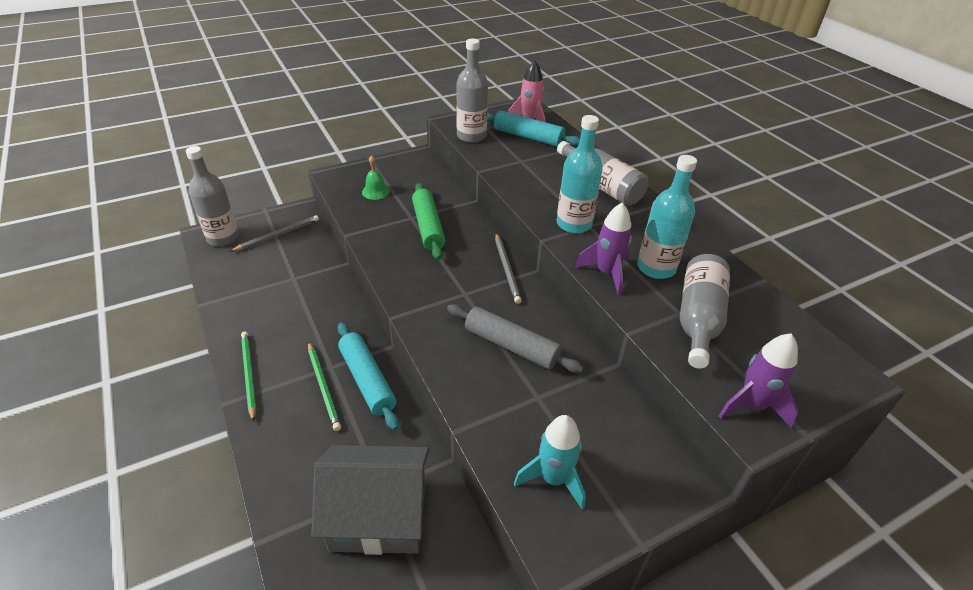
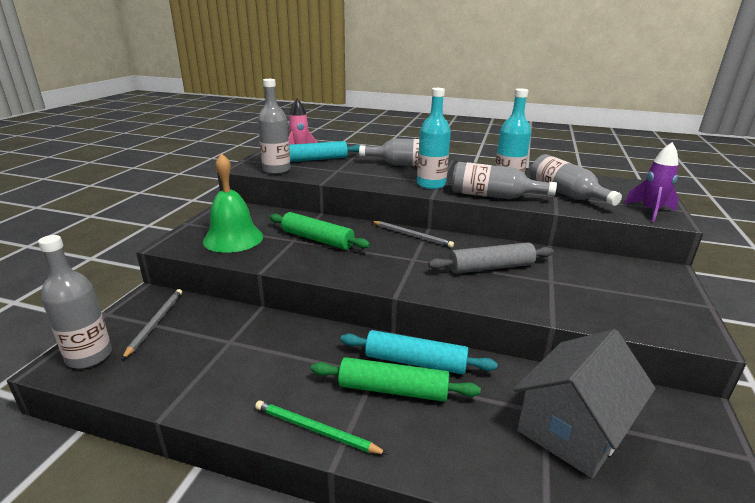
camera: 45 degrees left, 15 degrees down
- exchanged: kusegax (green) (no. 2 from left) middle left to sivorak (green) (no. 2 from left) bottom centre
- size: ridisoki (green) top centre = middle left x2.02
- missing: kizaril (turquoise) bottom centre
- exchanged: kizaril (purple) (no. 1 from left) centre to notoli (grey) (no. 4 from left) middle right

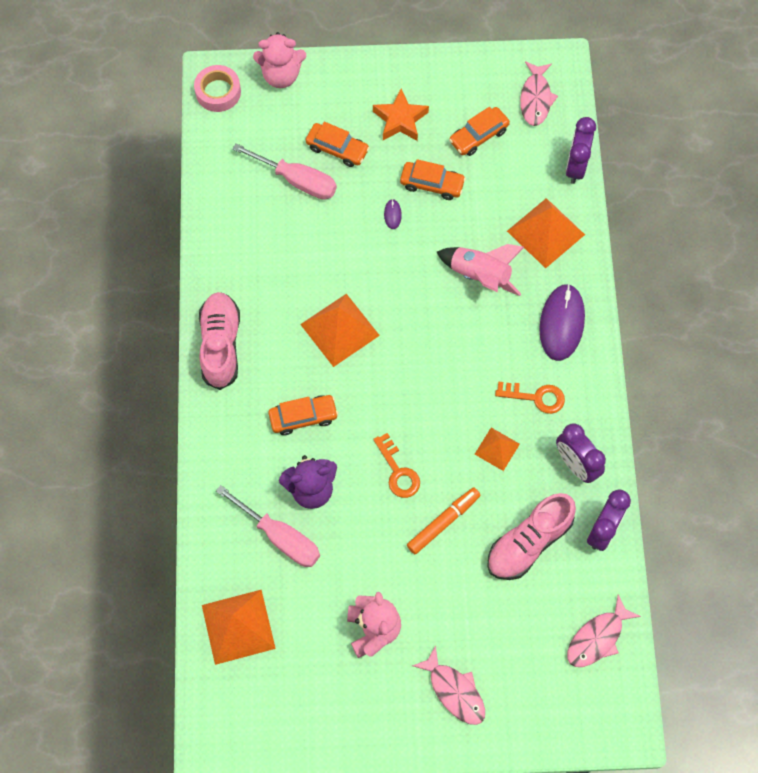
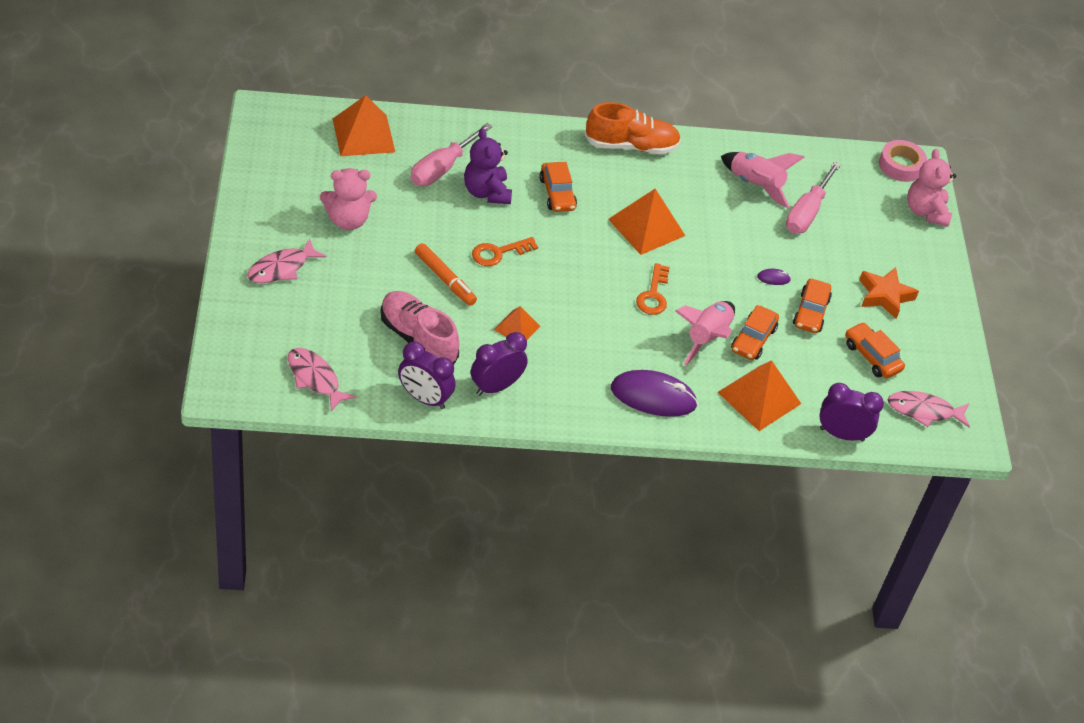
camera: 85 degrees right, 20 degrees down
- colour: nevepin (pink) (no. 1 from left) middle left to nevepin (orange) top centre
- relocated: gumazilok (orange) (no. 2 from left) top centre to middle right
- relocated: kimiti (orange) (no. 2 from left) middle right to centre
- appeared: kizaril (pink) (no. 2 from left) top right

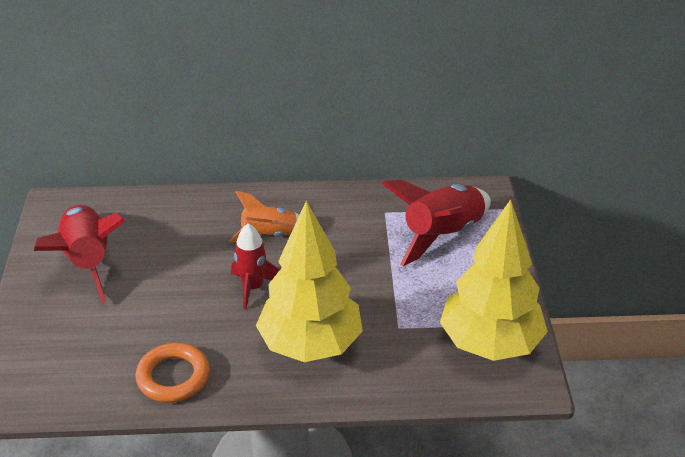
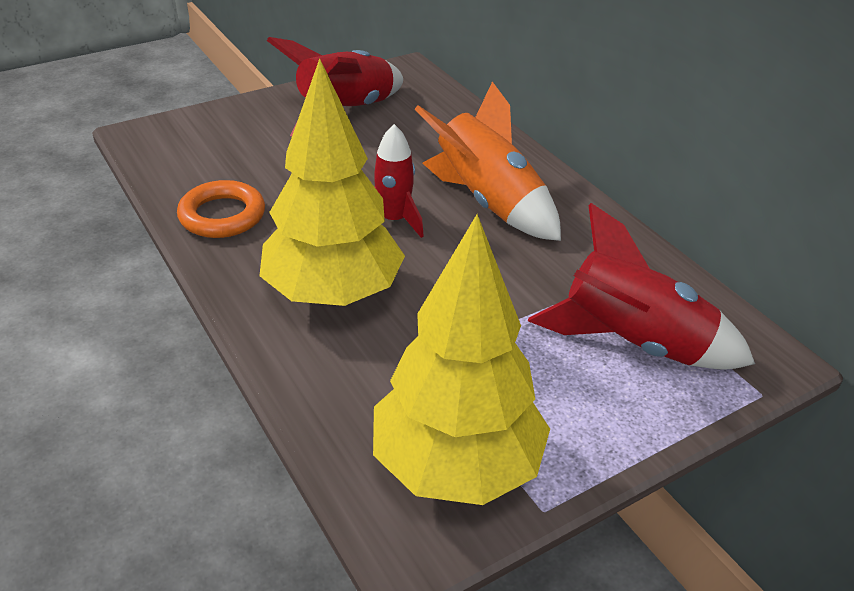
camera: 60 degrees right, 0 degrees up
- size: kizaril (orange) centre = top centre x1.63

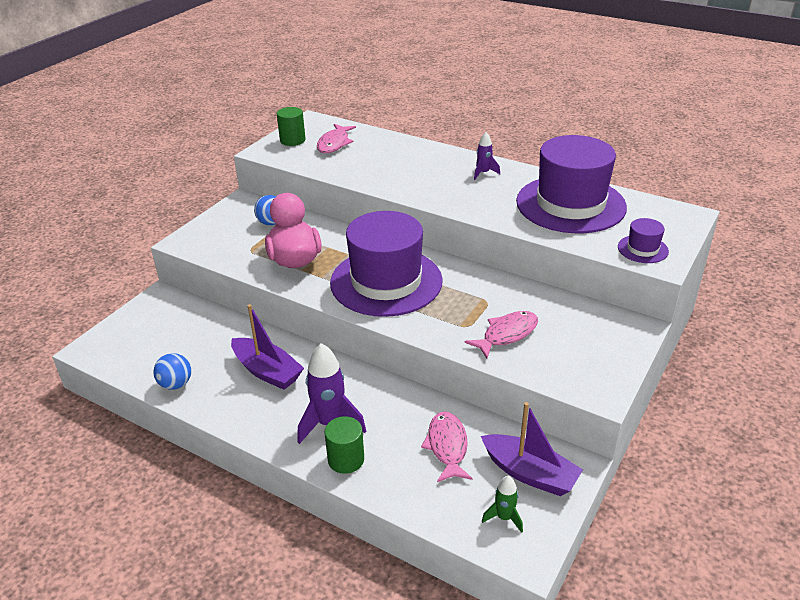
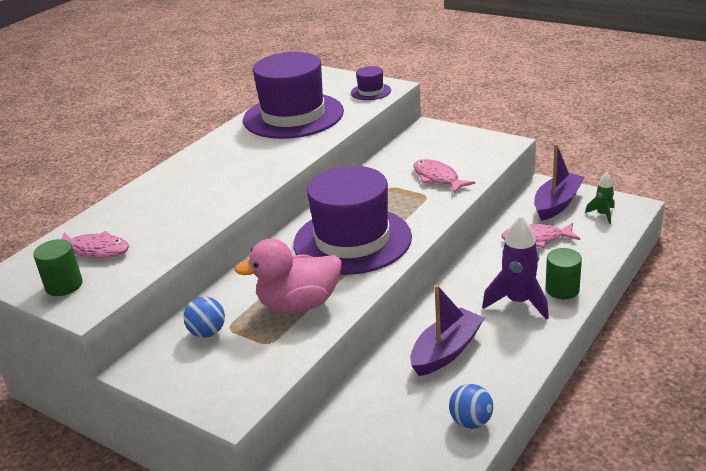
camera: 85 degrees left, 5 degrees down
- missing: kizaril (purple) (no. 2 from left) top centre

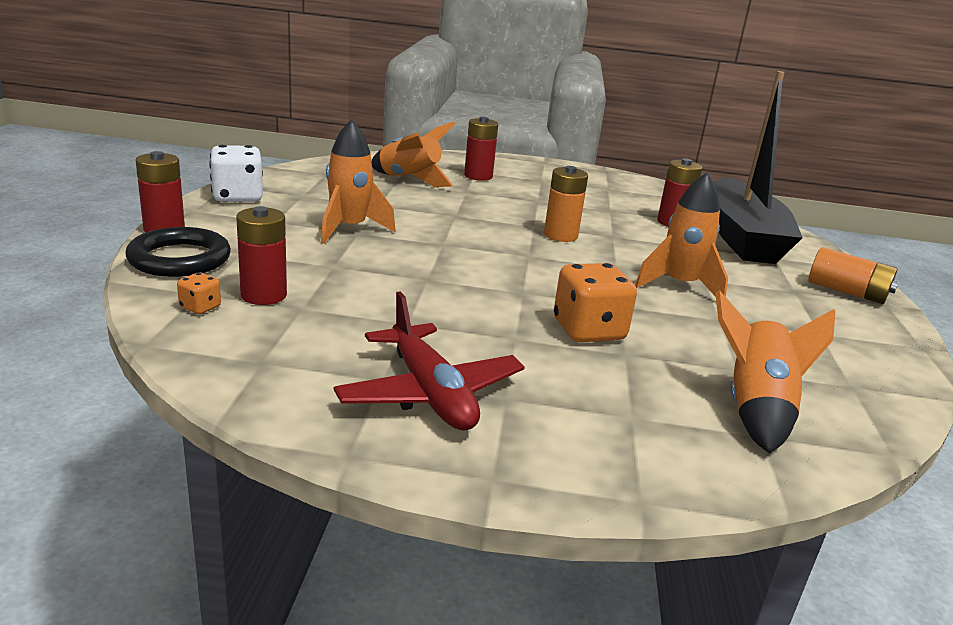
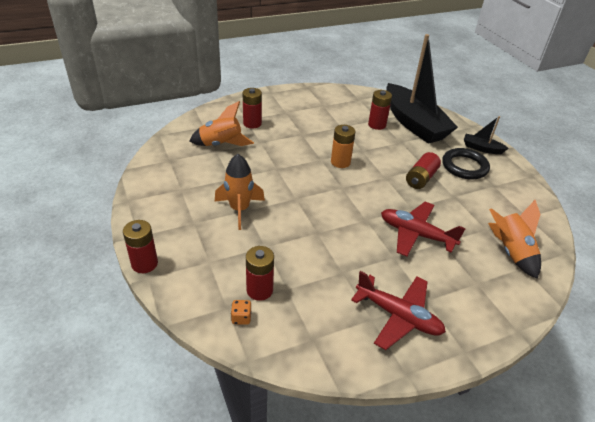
camera: 30 degrees left, 15 degrees up
- relocated: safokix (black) middle left to middle right
- missing: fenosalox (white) top left
- exchanged: fenosalox (orange) (no. 2 from left) centre to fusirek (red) (no. 2 from left) middle right
- exchanged: kizaril (orange) (no. 3 from left) middle right to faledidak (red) (no. 5 from left) middle right
- exchanged: faledidak (orange) (no. 2 from left) middle right to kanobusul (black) (no. 2 from left) top right

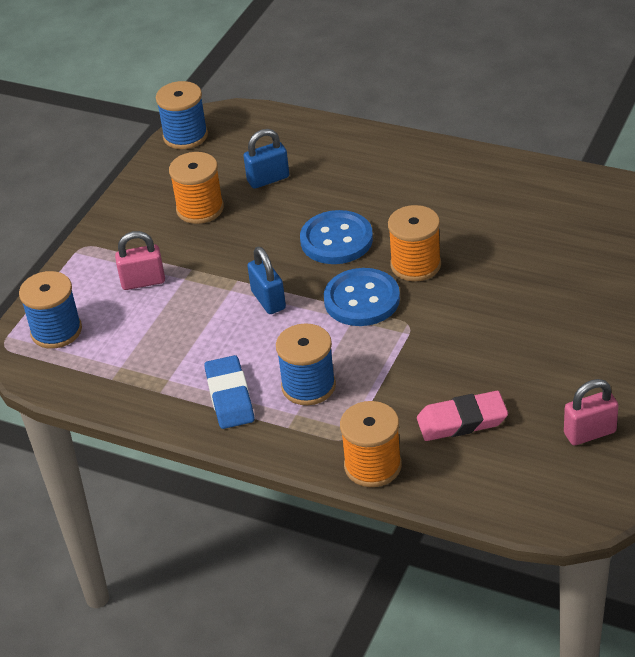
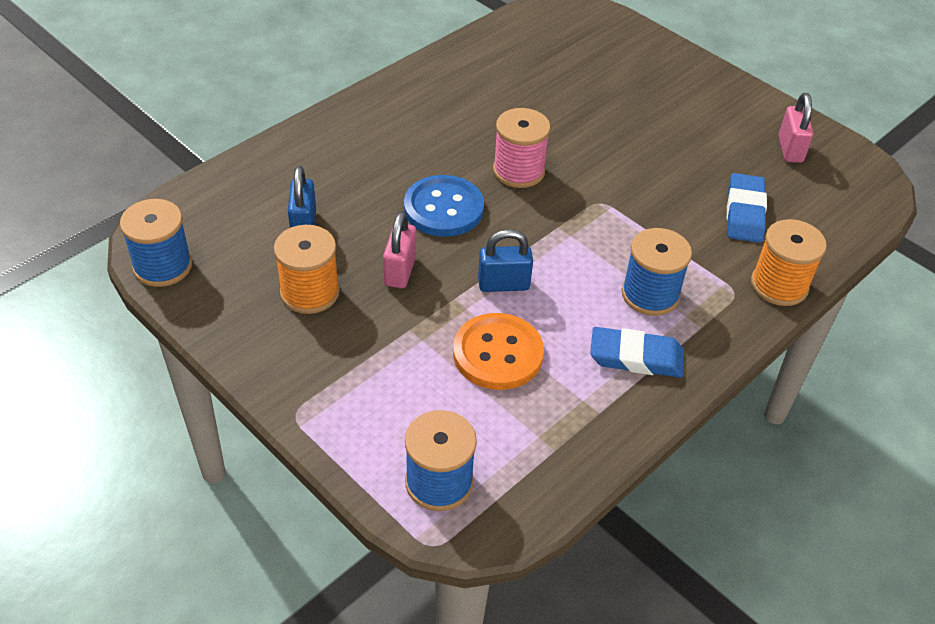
camera: 75 degrees left, 5 degrees up
- relocated: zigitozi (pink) (no. 1 from left) middle left to centre
- missing: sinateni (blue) (no. 2 from left) centre
- colour: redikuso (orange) (no. 3 from left) centre to redikuso (pink) top centre
- colour: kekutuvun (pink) middle right to kekutuvun (blue) (no. 2 from left) middle right
- appeared: sinateni (orange) centre

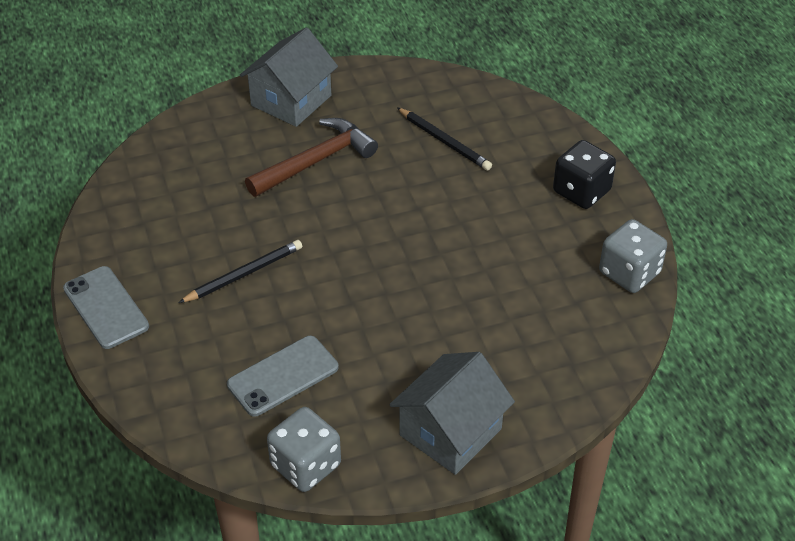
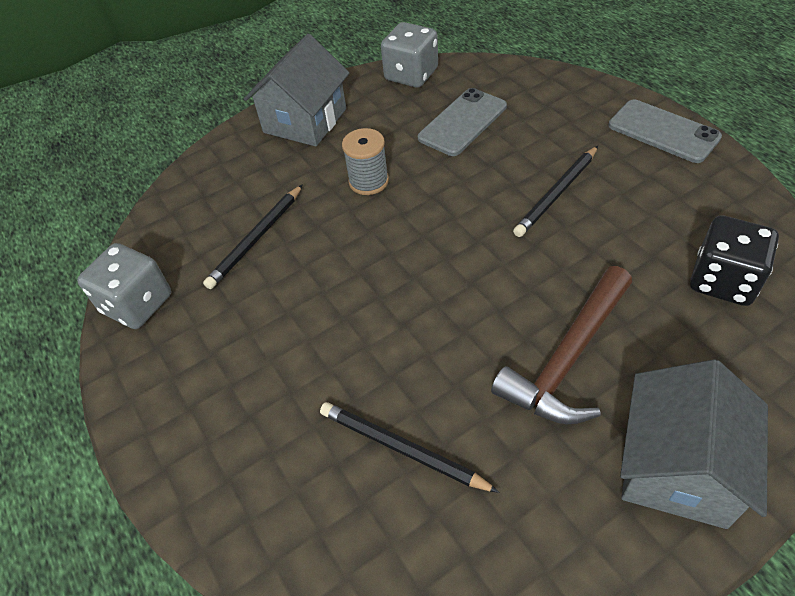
camera: 170 degrees right, 5 degrees up
- relocated: fenosalox (black) top right to middle right
- appeared: kusegax (black) (no. 1 from left) middle left
- appeared: redikuso (grey) top centre

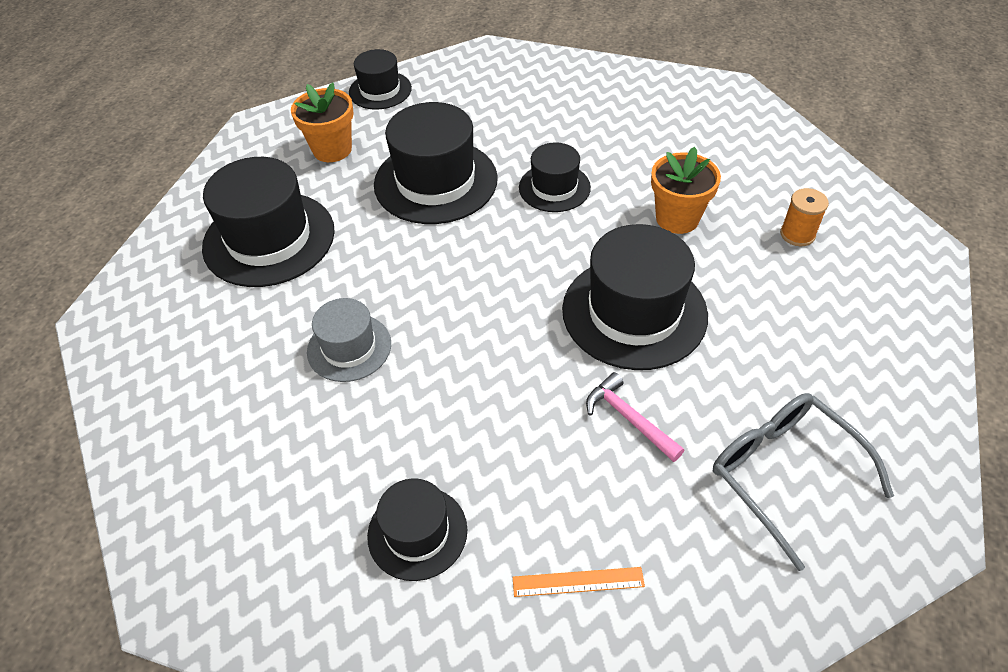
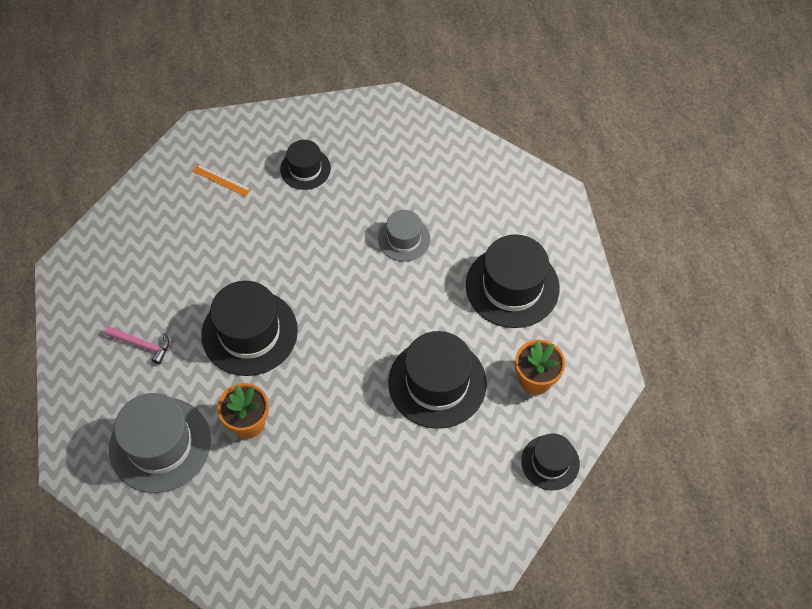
camera: 150 degrees right, 10 degrees up
- spun: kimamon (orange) bottom centre = top left 60 degrees clockwise
- missing: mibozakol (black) (no. 5 from left) top centre
- relocated: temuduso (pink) centre to middle left
- missing: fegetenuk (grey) bottom right
- exchanged: redikuso (orange) top right to mibozakol (grey) (no. 1 from left) bottom left

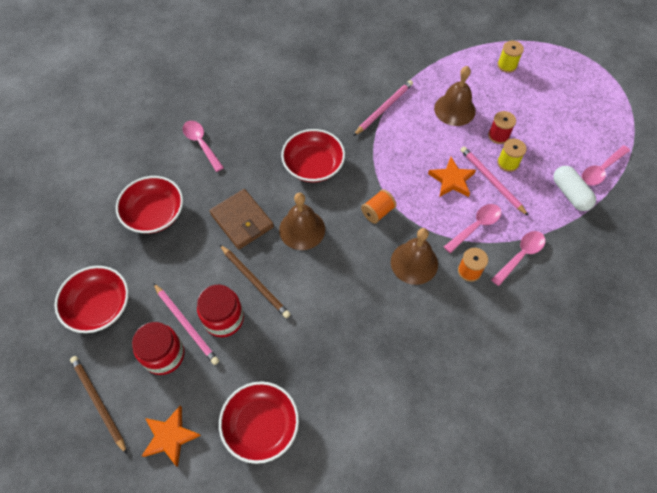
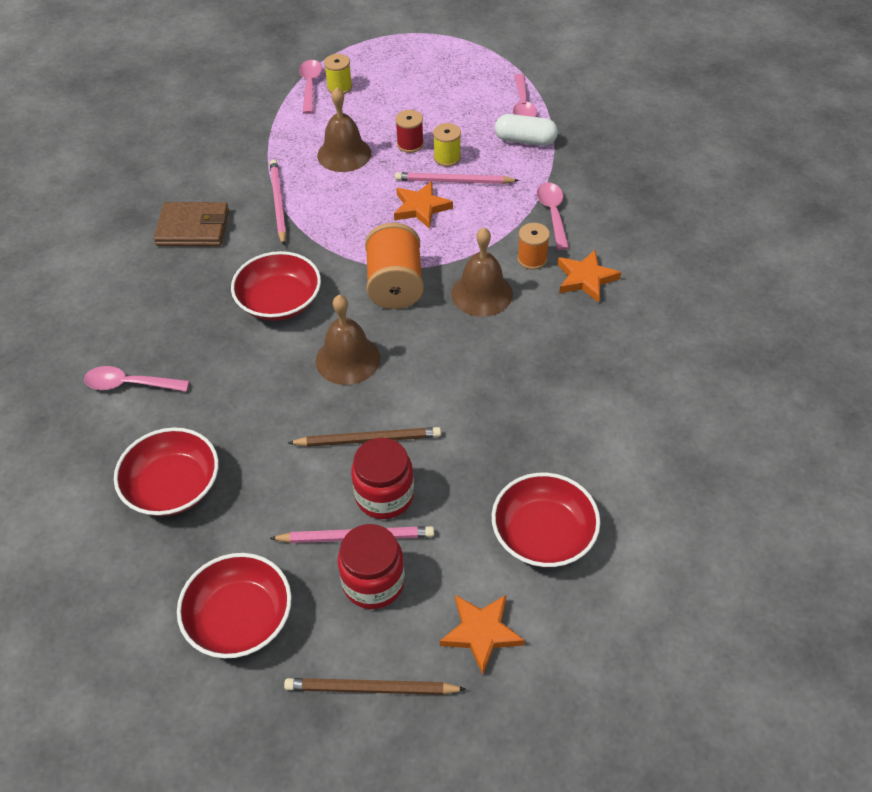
camera: 50 degrees left, 10 degrees down
- relocated: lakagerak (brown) centre to top left
- size: redikuso (orange) (no. 1 from left) centre = centre x1.81
- relocated: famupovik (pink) (no. 2 from left) middle right to top centre
- appeared: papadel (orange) (no. 3 from left) middle right

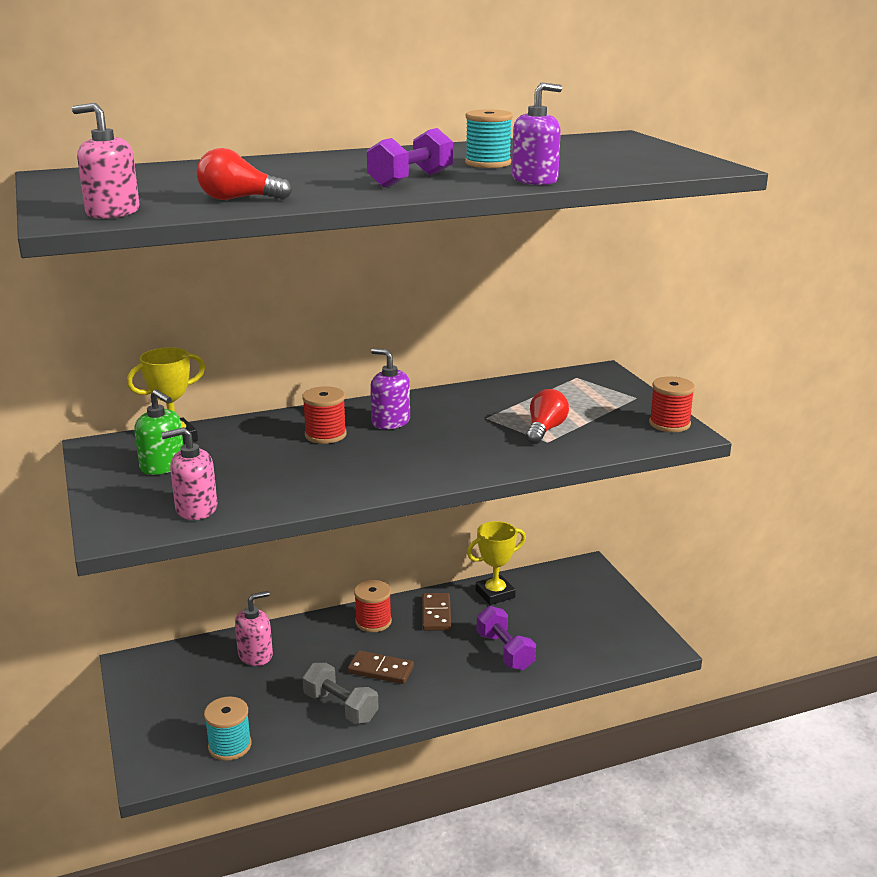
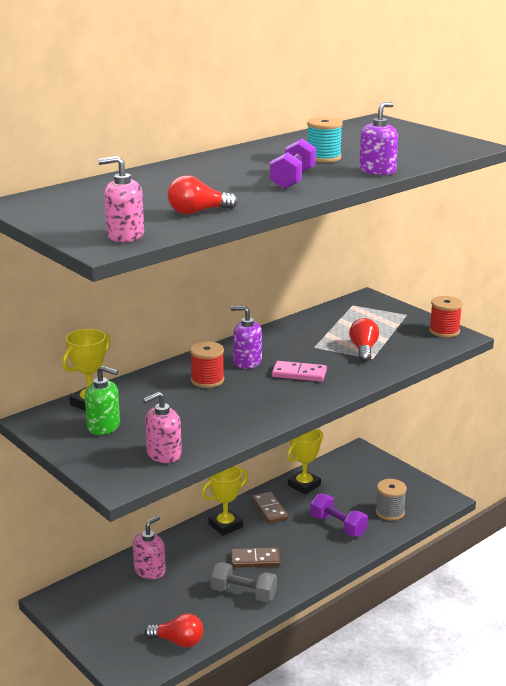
camera: 20 degrees left, 0 degrees up
- exchanged: redikuso (turquoise) (no. 1 from left) bottom left to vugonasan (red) (no. 1 from left) bottom centre
- exchanged: redikuso (red) (no. 2 from left) bottom centre to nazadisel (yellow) (no. 2 from left) bottom centre
- appeared: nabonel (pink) centre
- appeared: redikuso (grey) bottom right

